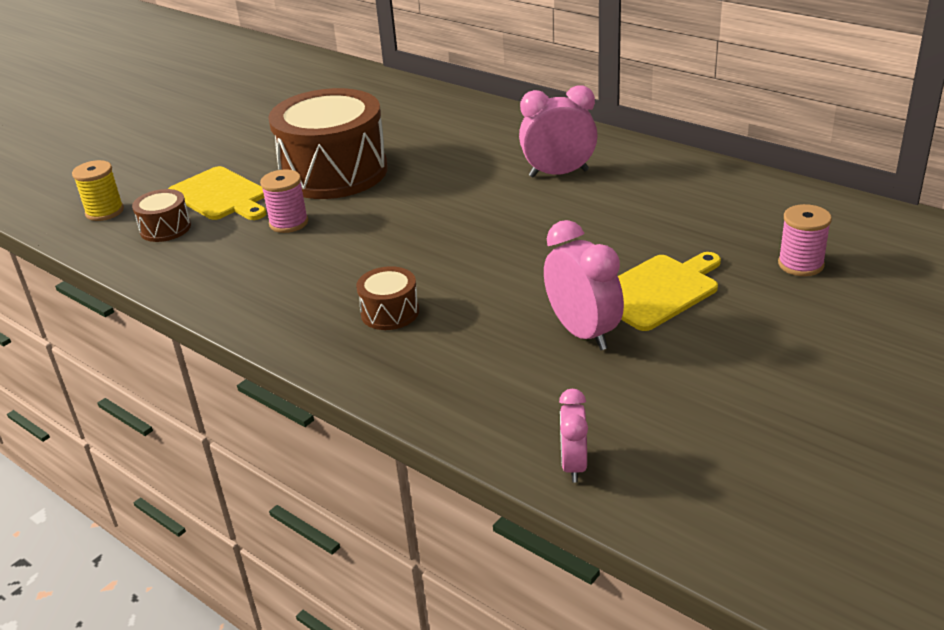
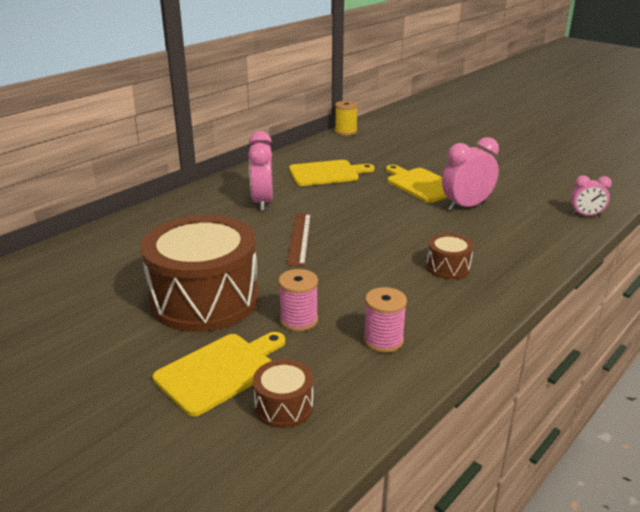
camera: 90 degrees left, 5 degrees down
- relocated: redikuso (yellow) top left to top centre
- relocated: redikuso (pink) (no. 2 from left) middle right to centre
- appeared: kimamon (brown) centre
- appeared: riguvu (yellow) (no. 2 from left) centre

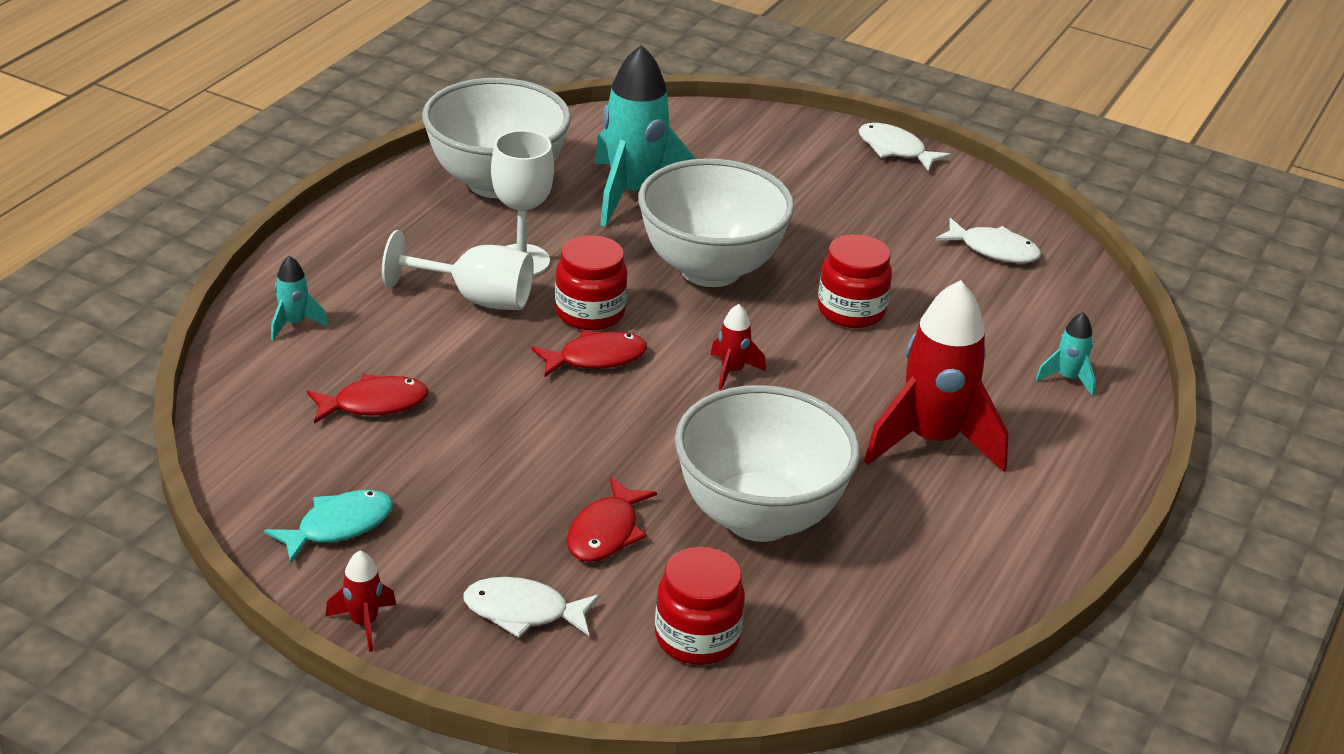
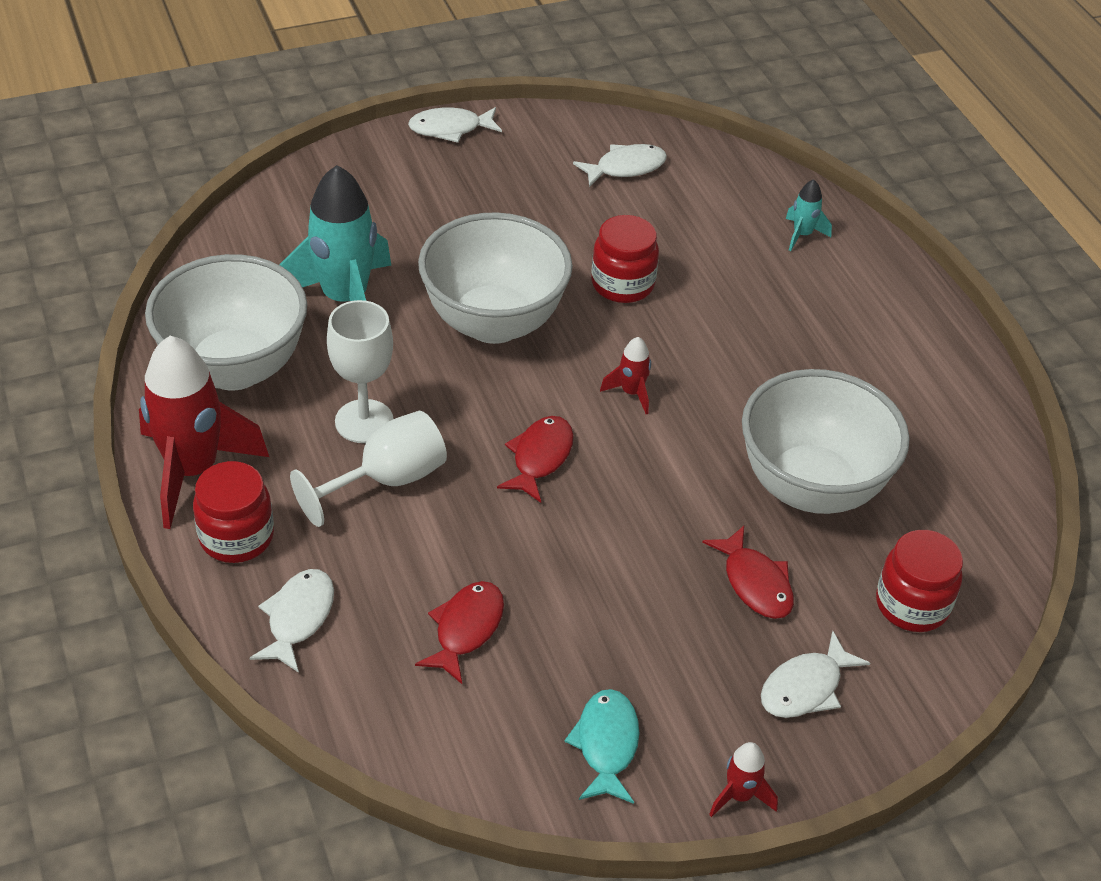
camera: 50 degrees left, 10 degrees up
- exchanged: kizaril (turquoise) (no. 1 from left) middle left to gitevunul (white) (no. 1 from left) bottom left
- relocated: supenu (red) (no. 1 from left) centre to middle left
- relocated: kizaril (red) (no. 3 from left in the first image) middle right to kizaril (red) (no. 1 from left) middle left

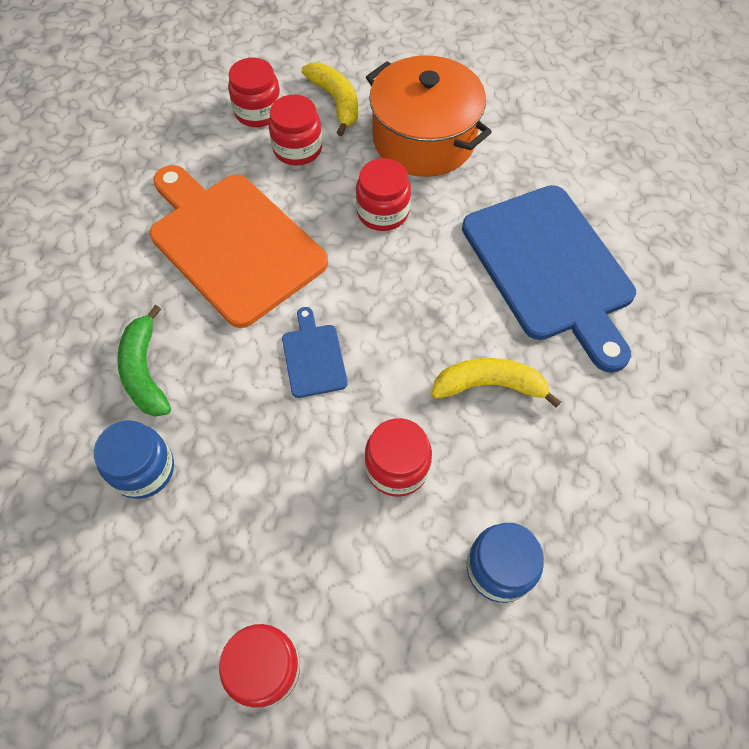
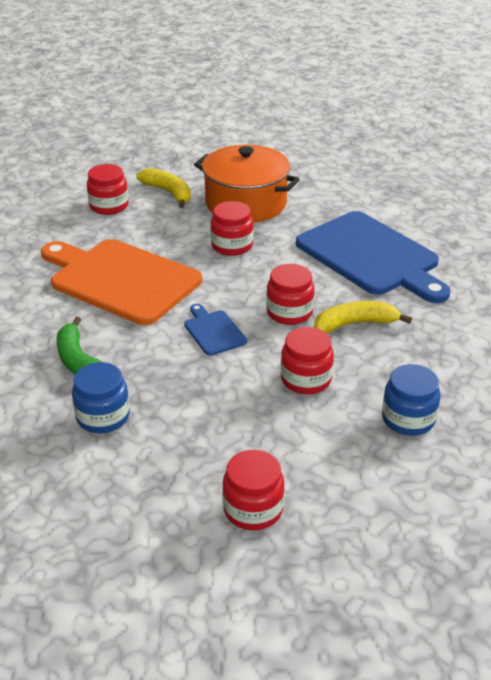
camera: 15 degrees left, 25 degrees down
- relocated: supenu (red) (no. 3 from left in the first image) top centre to supenu (red) (no. 4 from left) centre

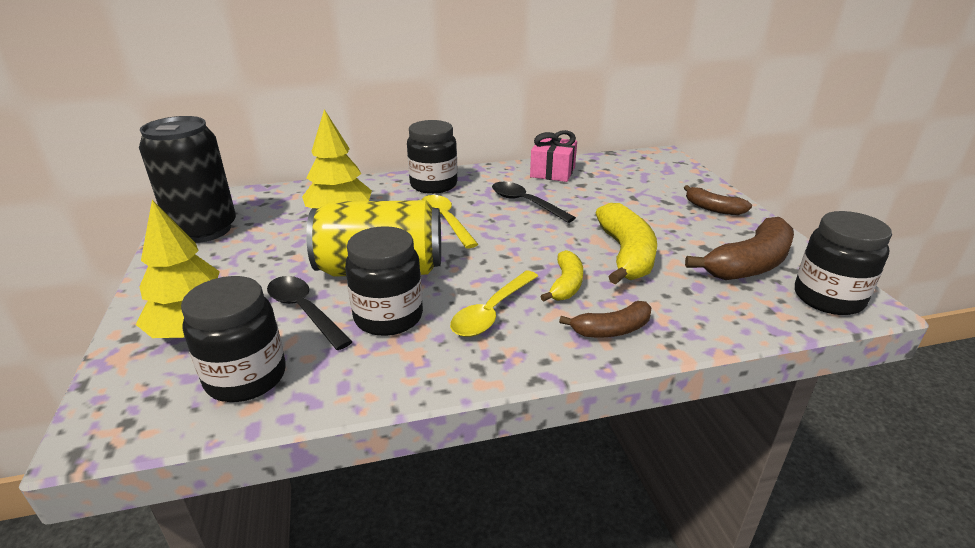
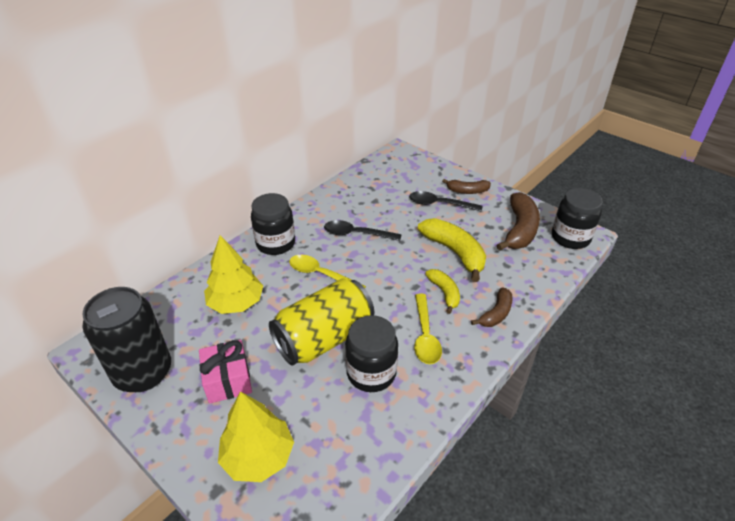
camera: 35 degrees left, 10 degrees up
- missing: supenu (black) (no. 1 from left) middle left
- relocated: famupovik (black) (no. 1 from left in the first image) middle left to famupovik (black) (no. 2 from left) centre
- relocated: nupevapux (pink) top centre to bottom left

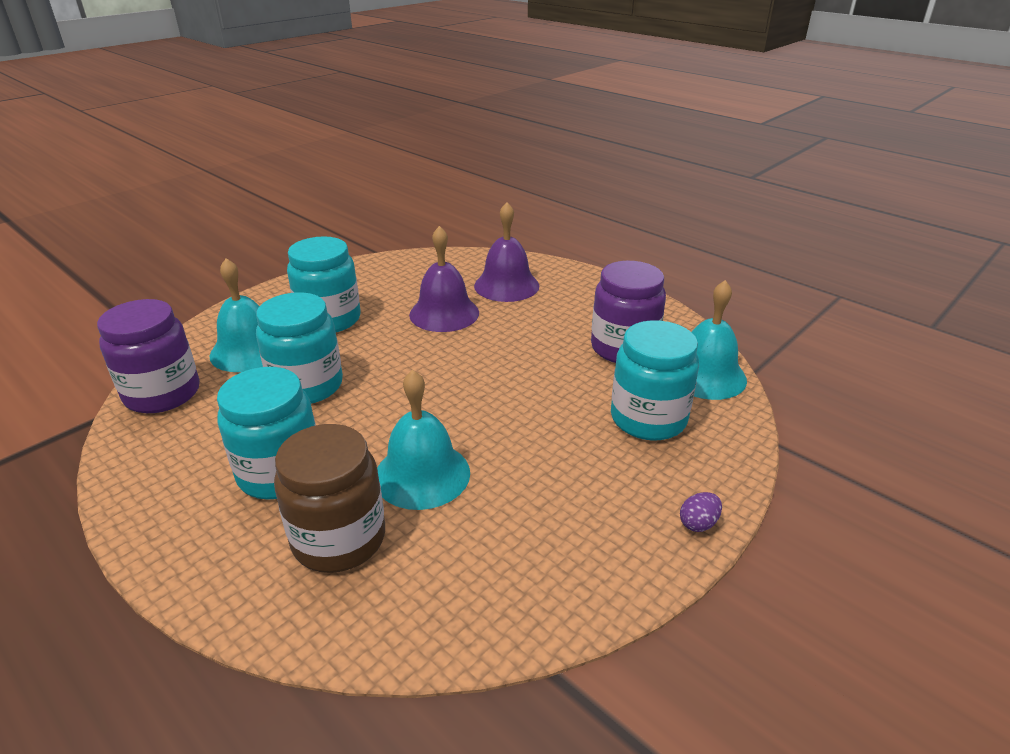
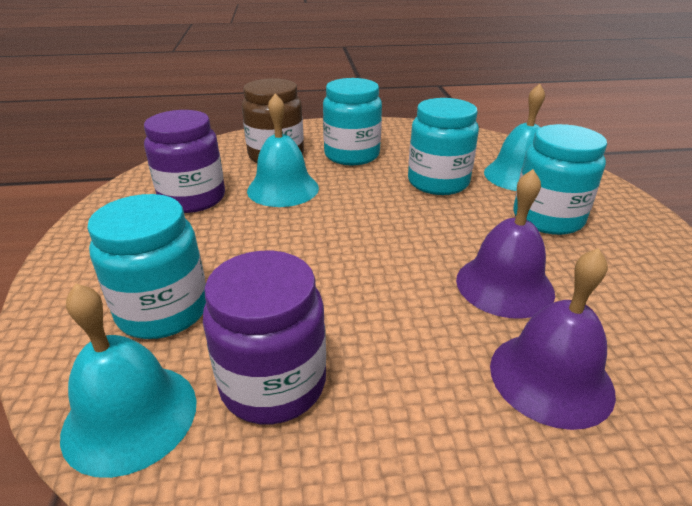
camera: 130 degrees right, 0 degrees up
- relocated: supenu (purple) (no. 1 from left) middle left to top left
- missing: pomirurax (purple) bottom right

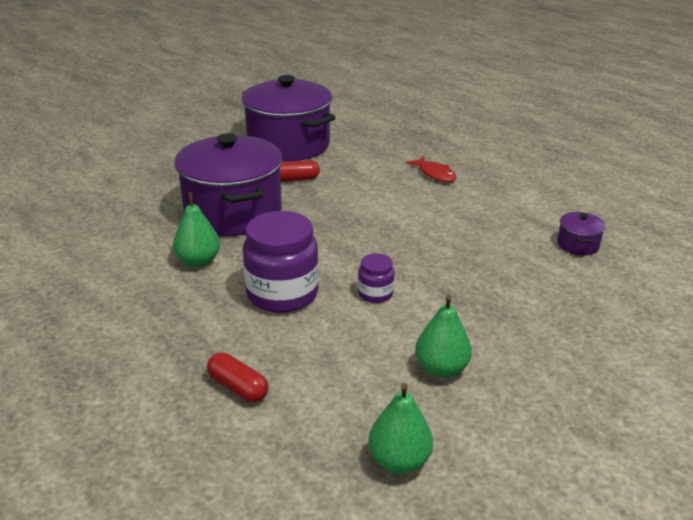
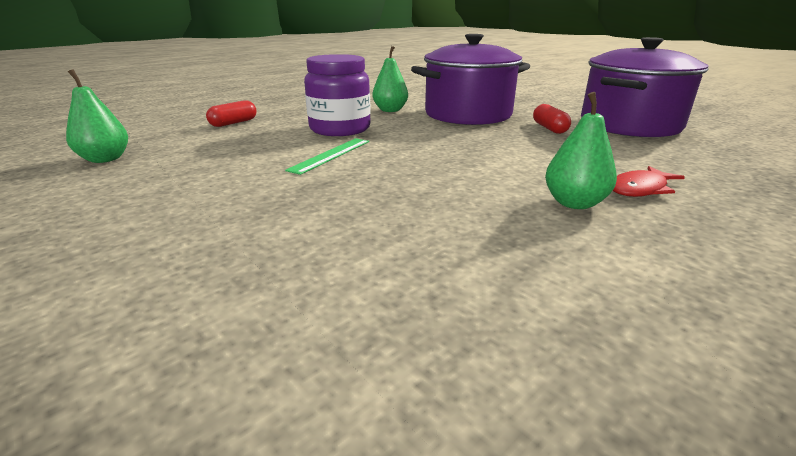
camera: 90 degrees right, 5 degrees down
- exchanged: supenu (purple) (no. 2 from left) centre to kimamon (green) centre
- relocated: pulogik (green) (no. 3 from left) centre to top right
- missing: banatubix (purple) (no. 3 from left) middle right

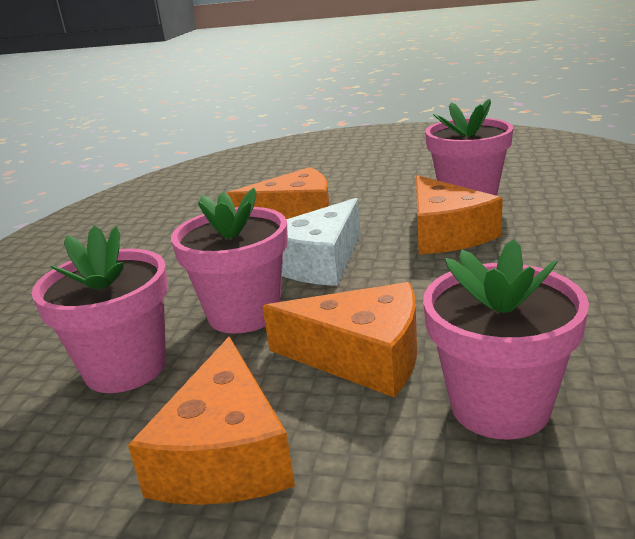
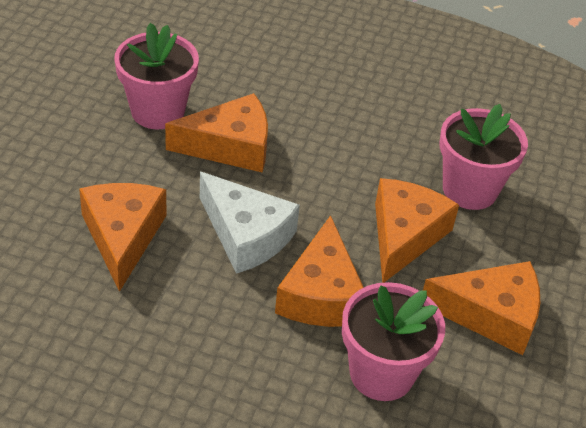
camera: 90 degrees left, 20 degrees up
- exchanged: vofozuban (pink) (no. 2 from left) centre to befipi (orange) (no. 3 from left) centre

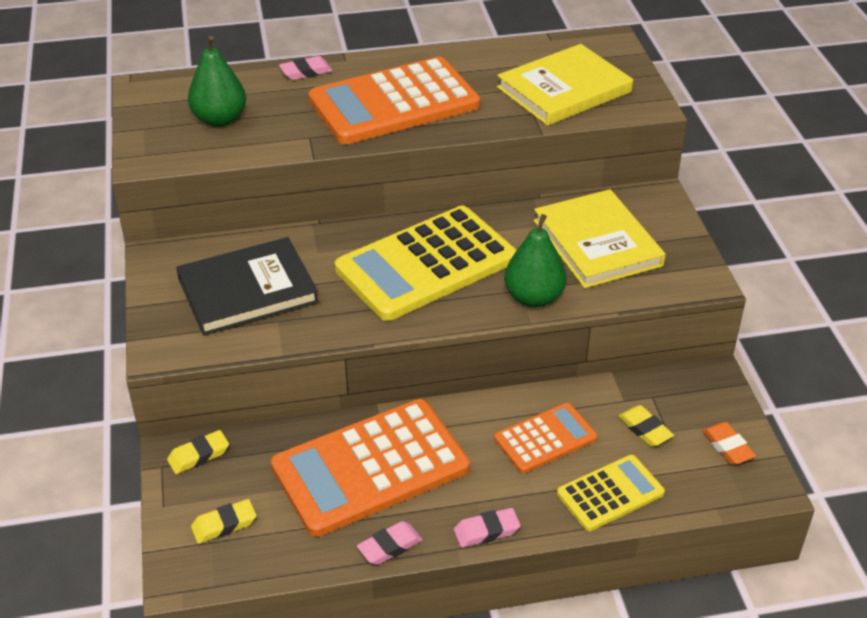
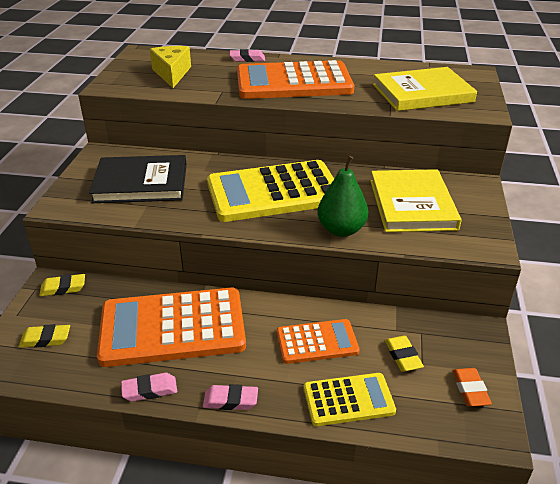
camera: 20 degrees right, 5 degrees down
- exchanged: pulogik (green) (no. 1 from left) top left to befipi (yellow) top left

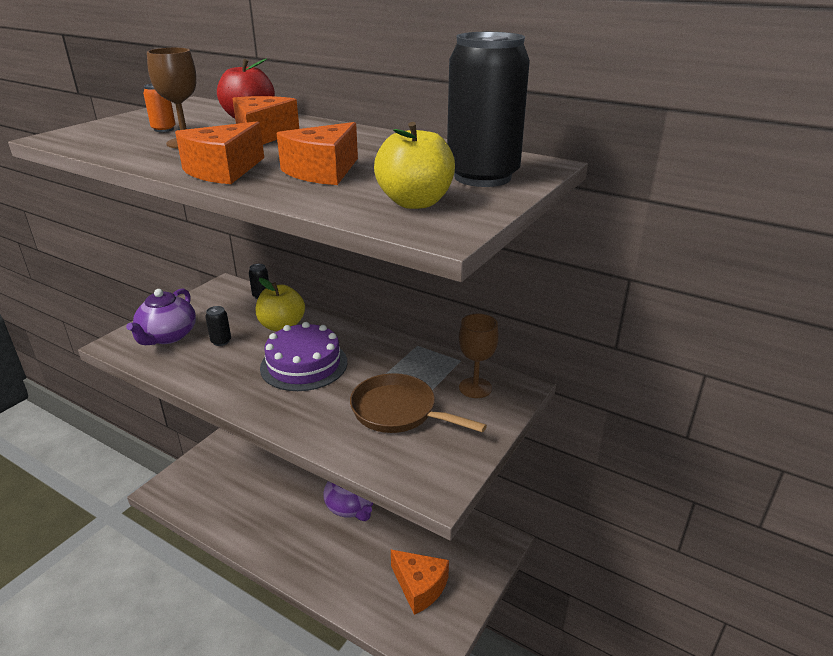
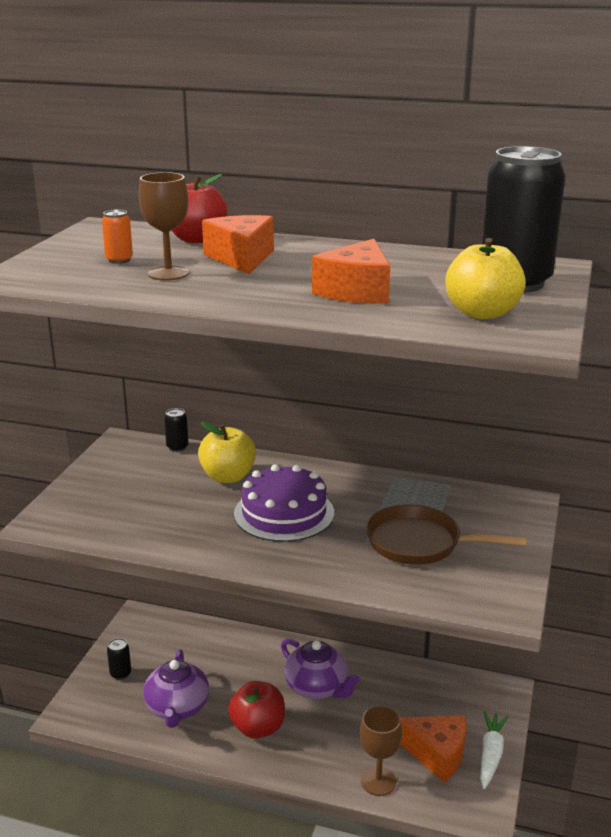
camera: 15 degrees left, 5 degrees down
- relocated: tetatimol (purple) (no. 1 from left) middle left to bottom left
- missing: befipi (orange) (no. 1 from left) top left
- relocated: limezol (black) (no. 1 from left) middle left to bottom left
- relocated: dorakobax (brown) (no. 2 from left) centre to bottom centre
- appeared: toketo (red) (no. 2 from left) bottom centre
- appeared: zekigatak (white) bottom right

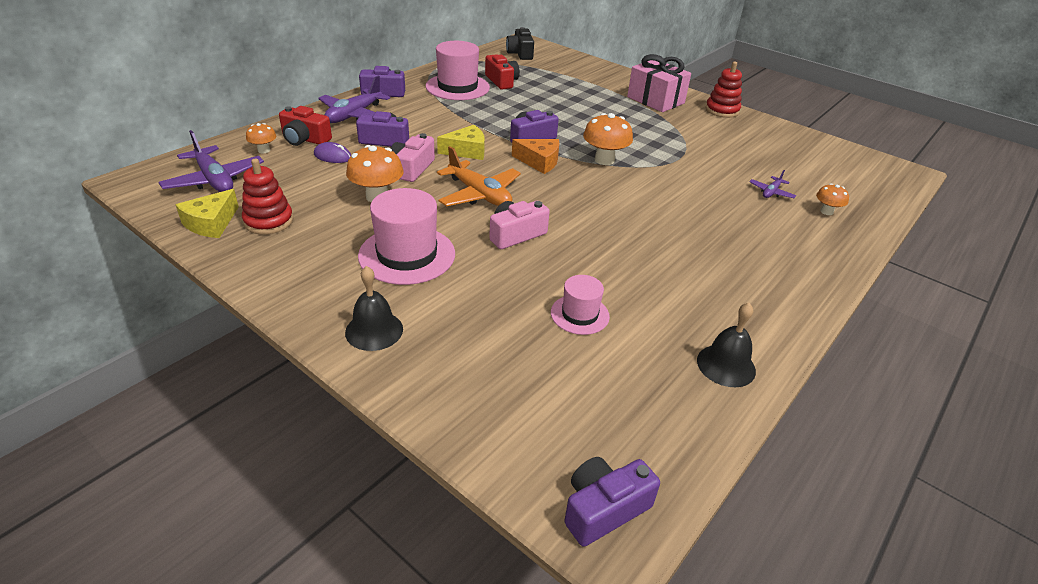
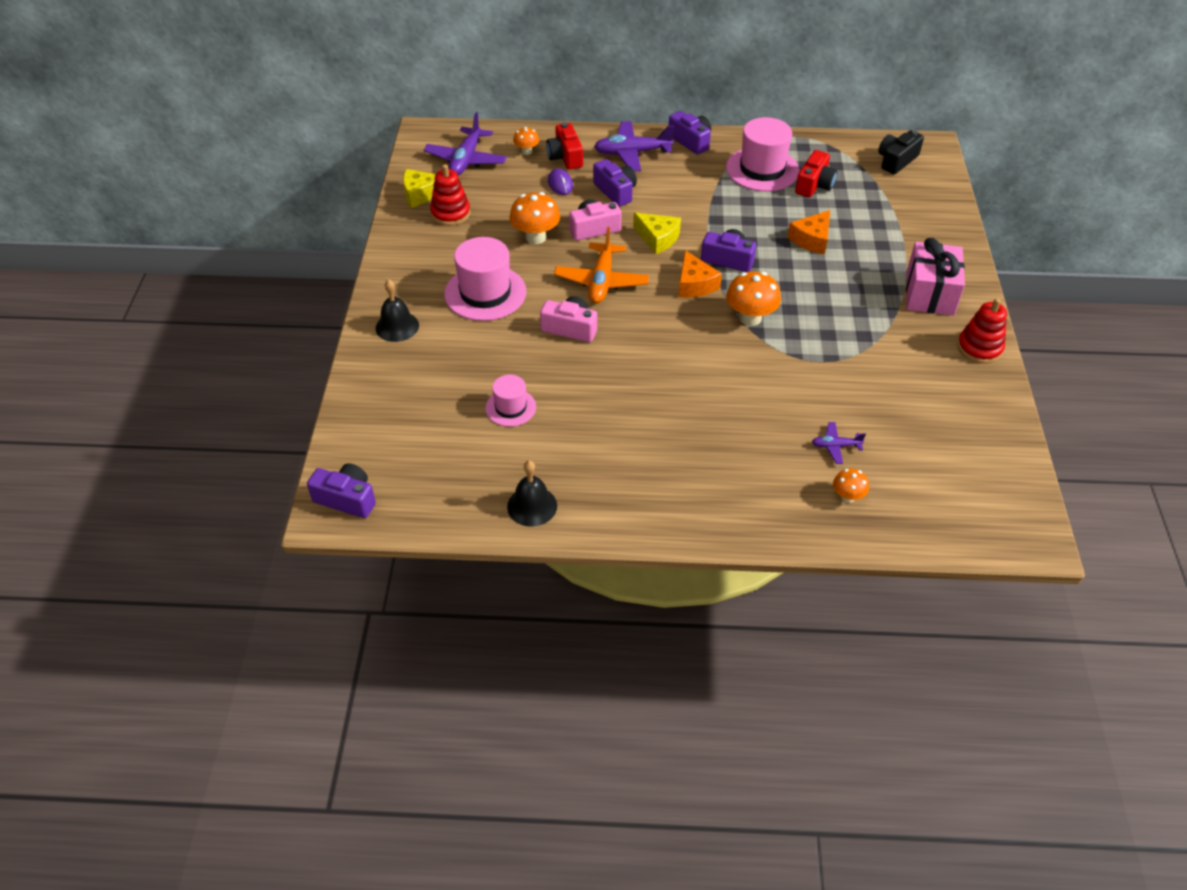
camera: 55 degrees right, 10 degrees up
- appeared: befipi (orange) (no. 2 from left) top right

